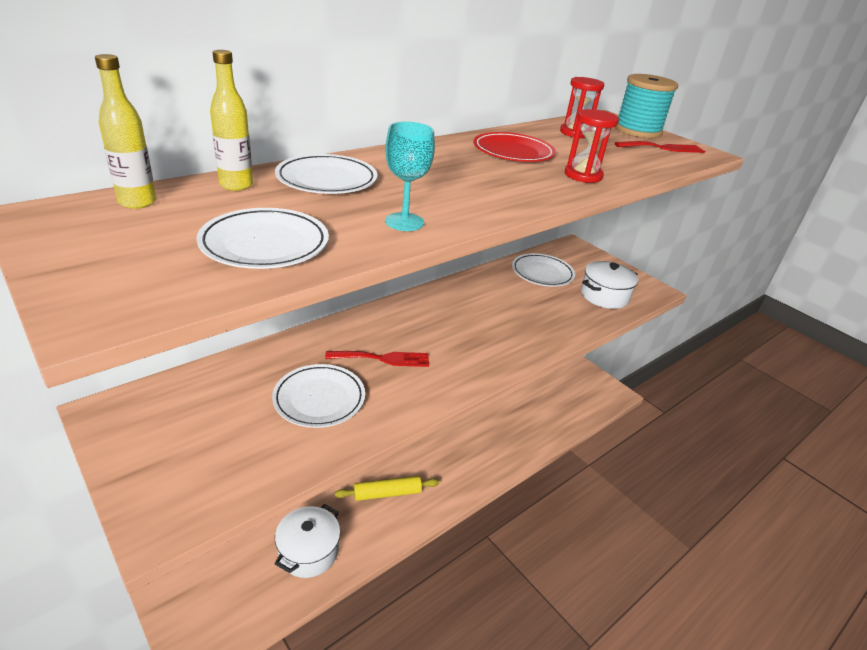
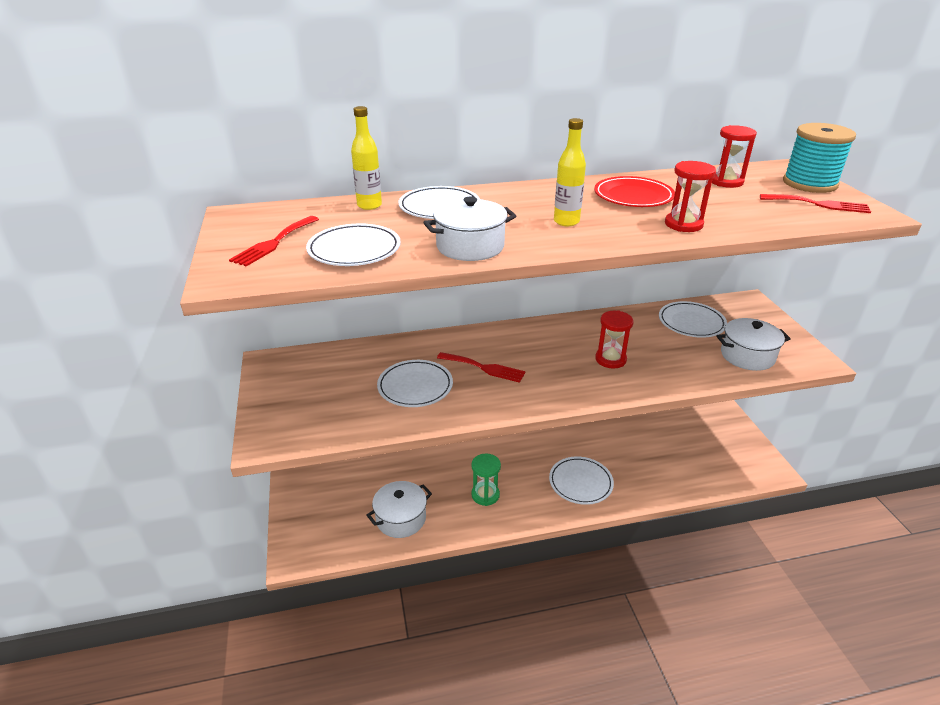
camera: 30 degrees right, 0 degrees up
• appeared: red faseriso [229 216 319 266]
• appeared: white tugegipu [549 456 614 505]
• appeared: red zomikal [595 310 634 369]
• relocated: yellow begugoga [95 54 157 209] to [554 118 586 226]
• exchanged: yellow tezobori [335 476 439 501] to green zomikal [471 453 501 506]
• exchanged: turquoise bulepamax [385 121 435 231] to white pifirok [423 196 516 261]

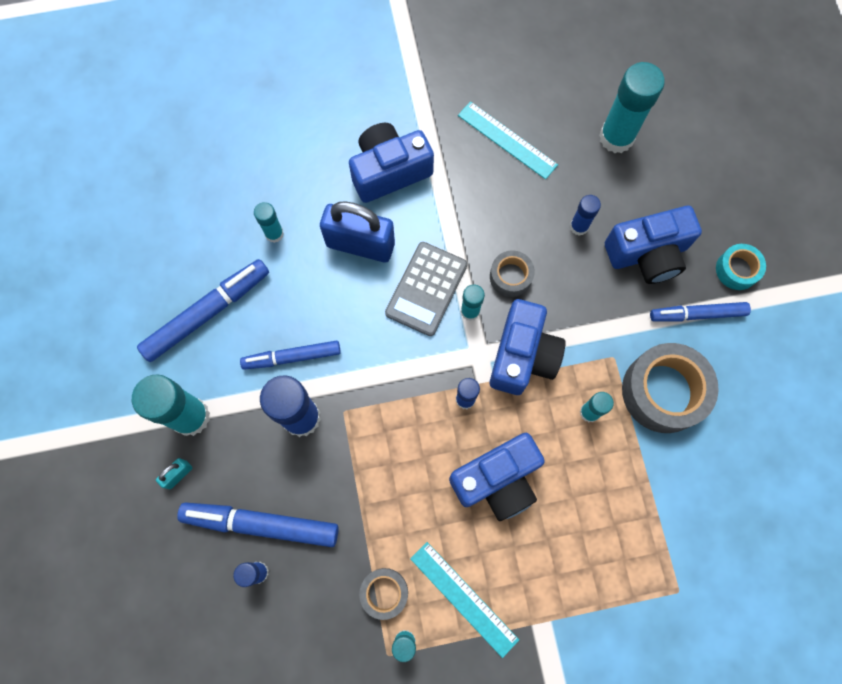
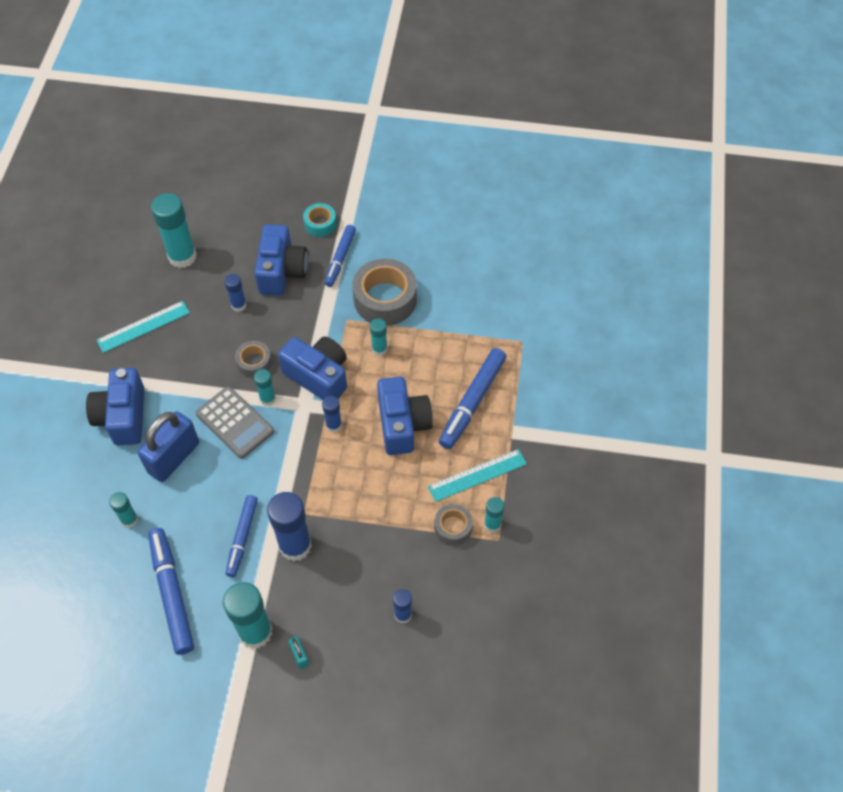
camera: 70 degrees left, 15 degrees down
• relocated: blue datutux [177 502 339 547] to [439 348 507 449]

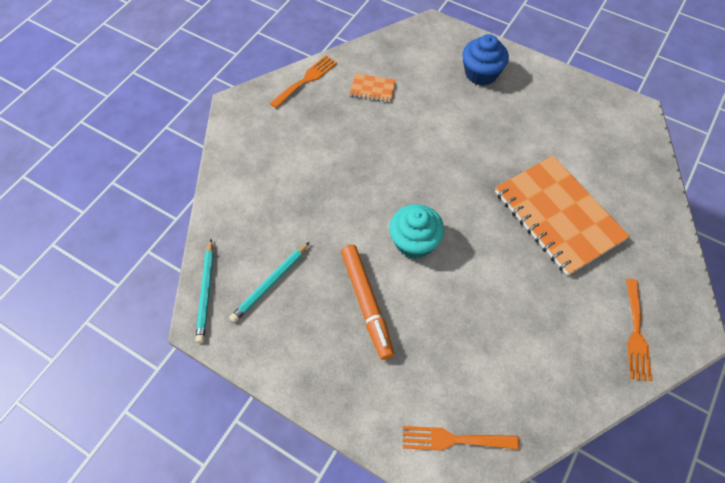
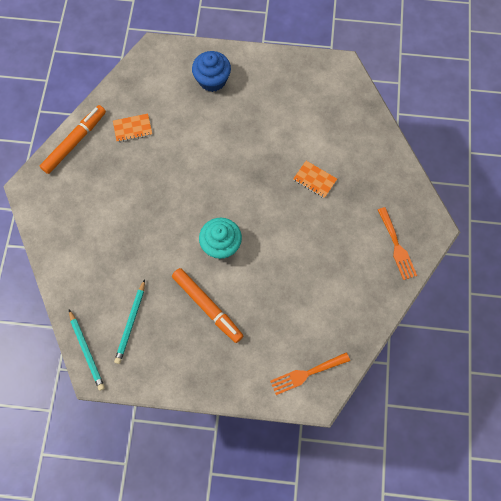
camera: 25 degrees left, 10 degrees up
• exchanged: orange faseriso [270 55 337 108] to orange datutux [40 105 106 174]
• size: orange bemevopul [495 156 630 276] = [293 161 337 198] x0.42

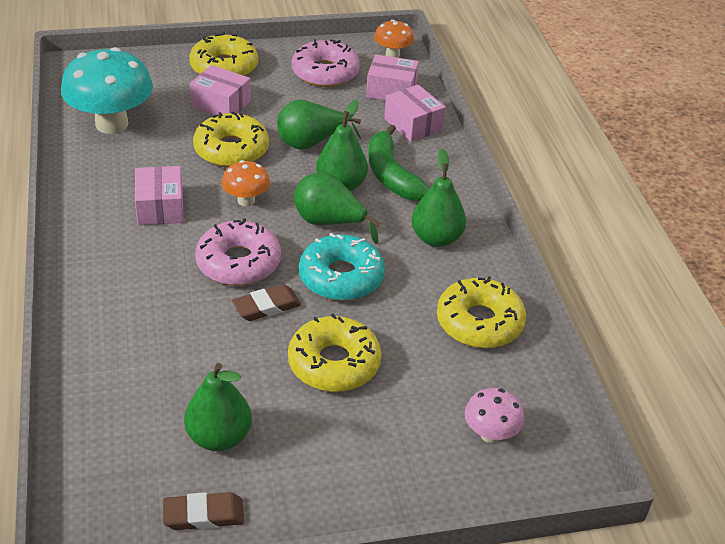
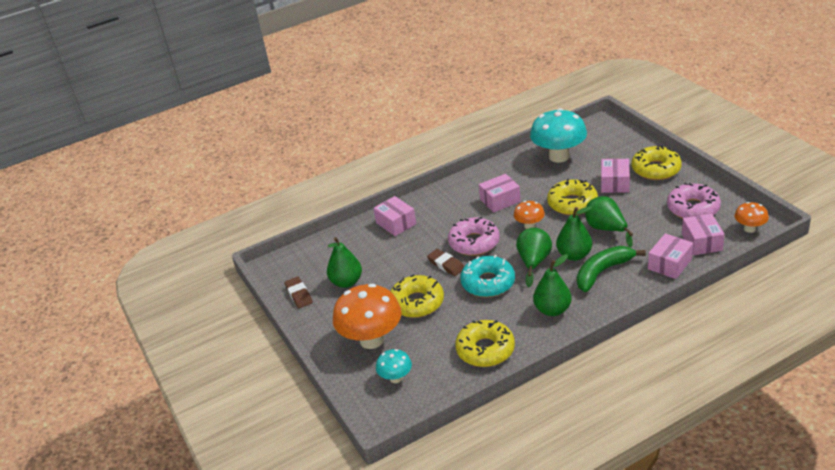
camera: 80 degrees right, 5 degrees down
• appeared: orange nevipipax [333 284 402 349]
• appeared: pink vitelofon [373 196 416 236]
• colour: pink nevipipax [465 388 525 443] to turquoise nevipipax [376 349 412 383]

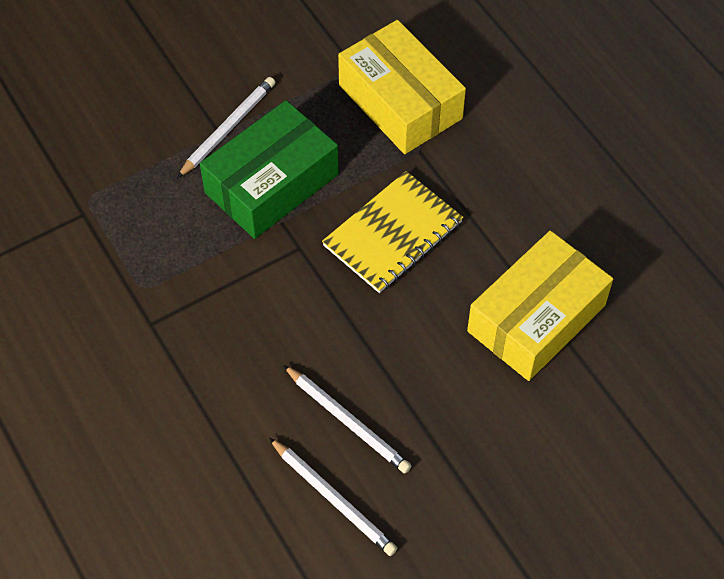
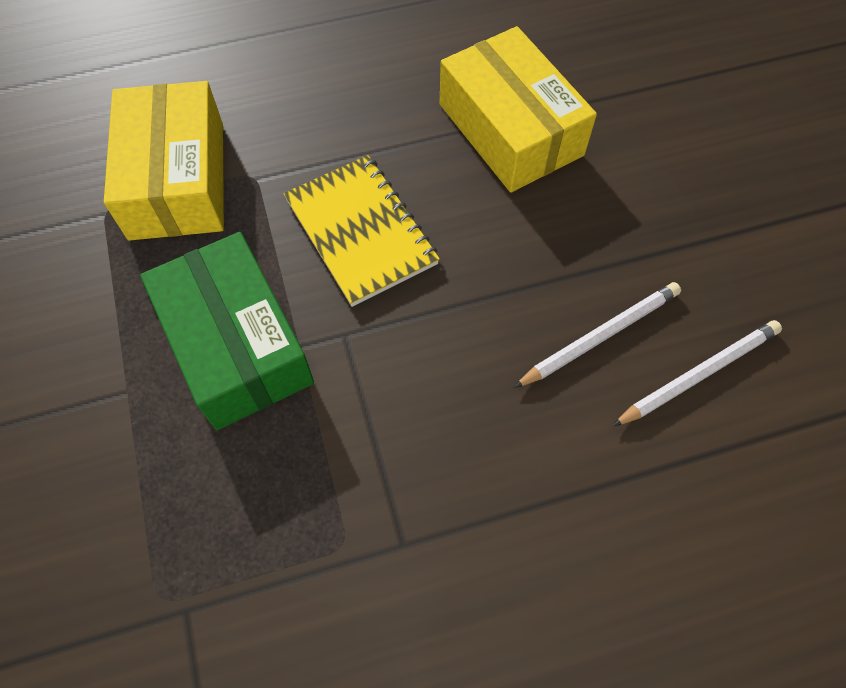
camera: 75 degrees left, 5 degrees up
• missing: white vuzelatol [177 77 275 178]
• spun: yellow vitelofon [338 20 466 154] = [104 81 224 241] 75 degrees counterclockwise

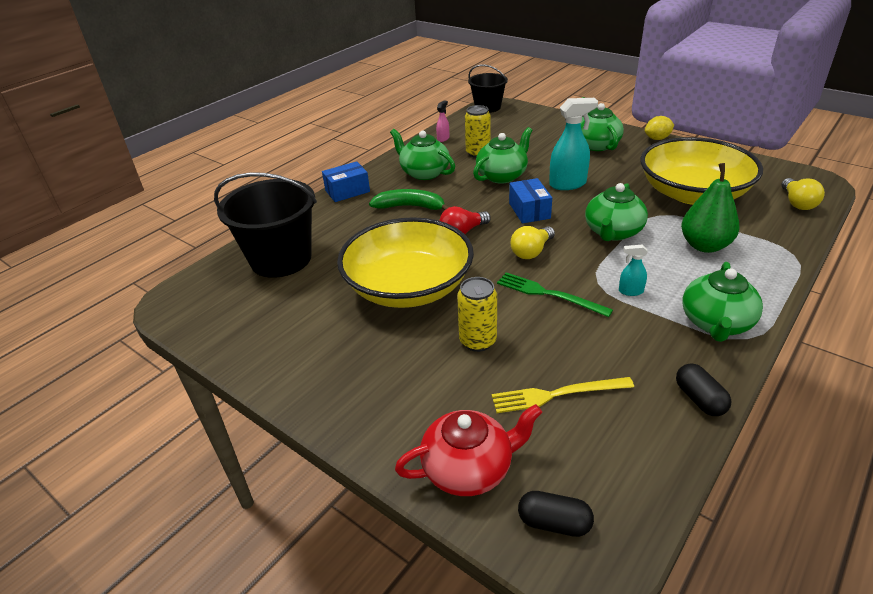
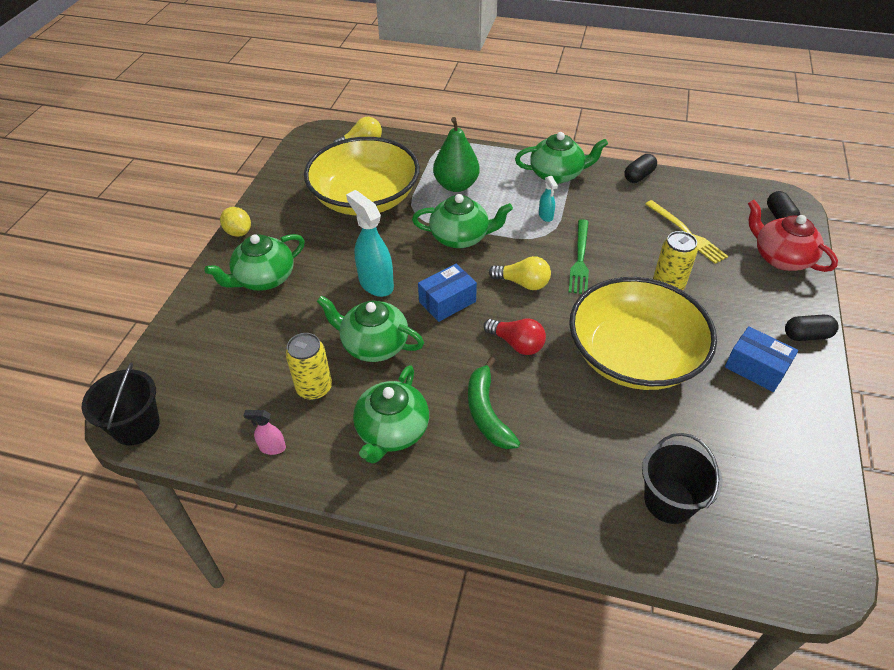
camera: 115 degrees left, 10 degrees up
• appeared: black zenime [785 315 838 341]
• relocated: blue vitelofon [322 161 370 202] to [725 326 798 392]
• size: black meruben [214 172 317 278] = [642 433 722 524] x0.61

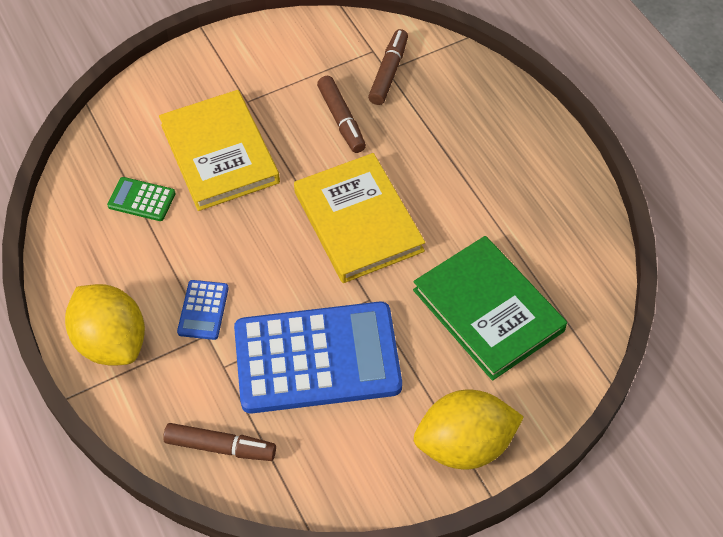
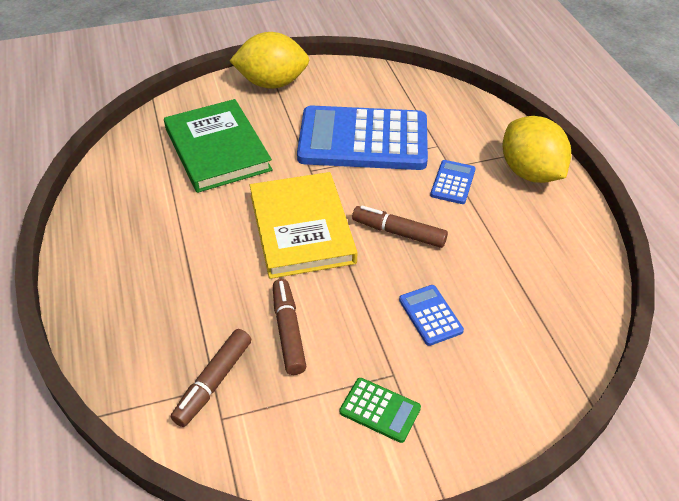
camera: 170 degrees left, 10 degrees down
• relocated: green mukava [107 177 176 221] to [340 378 421 443]
• relocated: brown datutux [163 423 276 461] to [352 205 448 248]
• exchanged: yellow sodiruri [159 90 280 211] to blue mukava [399 285 464 346]

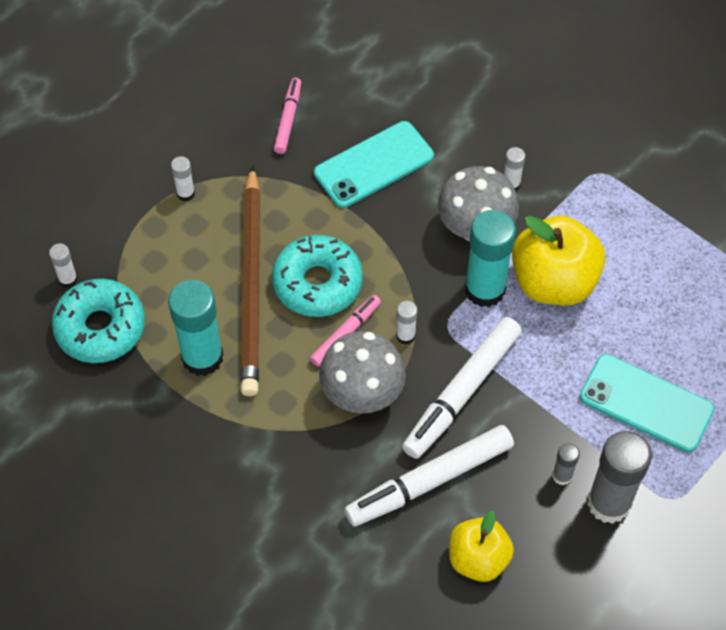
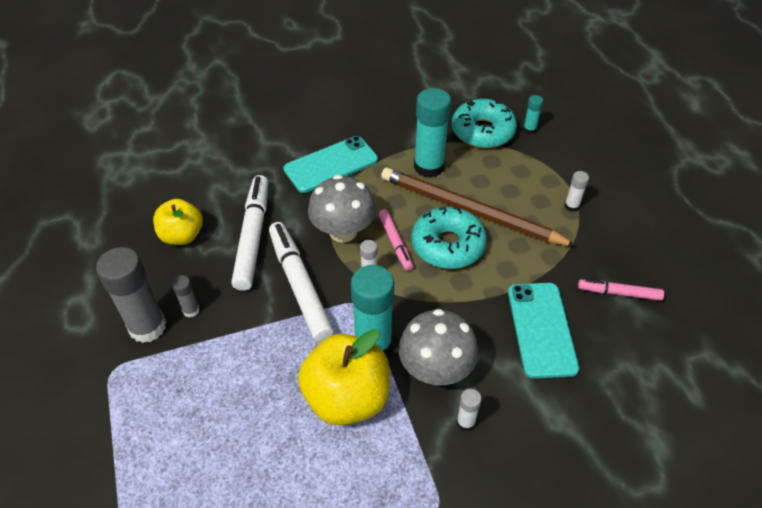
camera: 120 degrees right, 10 degrees down
• relocated: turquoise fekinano [580 354 714 452] to [283 136 378 193]
• colour: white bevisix [49 244 78 288] to turquoise bevisix [523 95 543 134]
• spun: pink datutux [274 78 301 154] = [578 279 664 301] 150 degrees clockwise

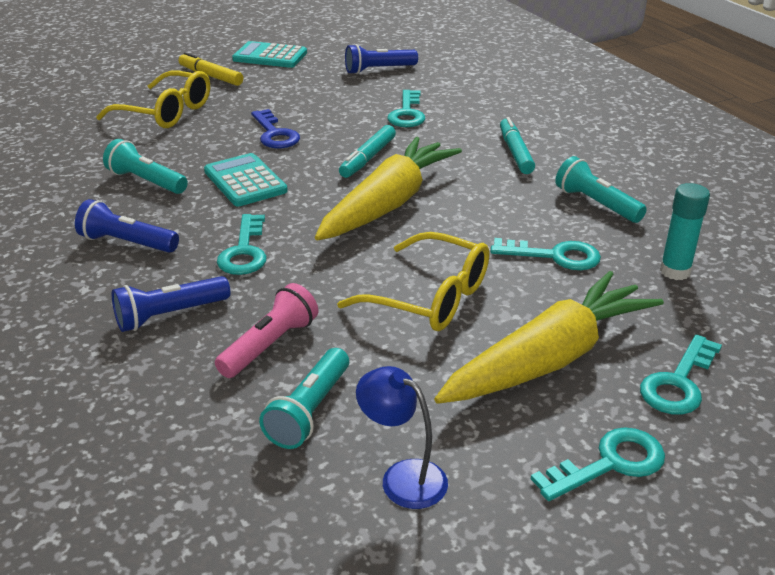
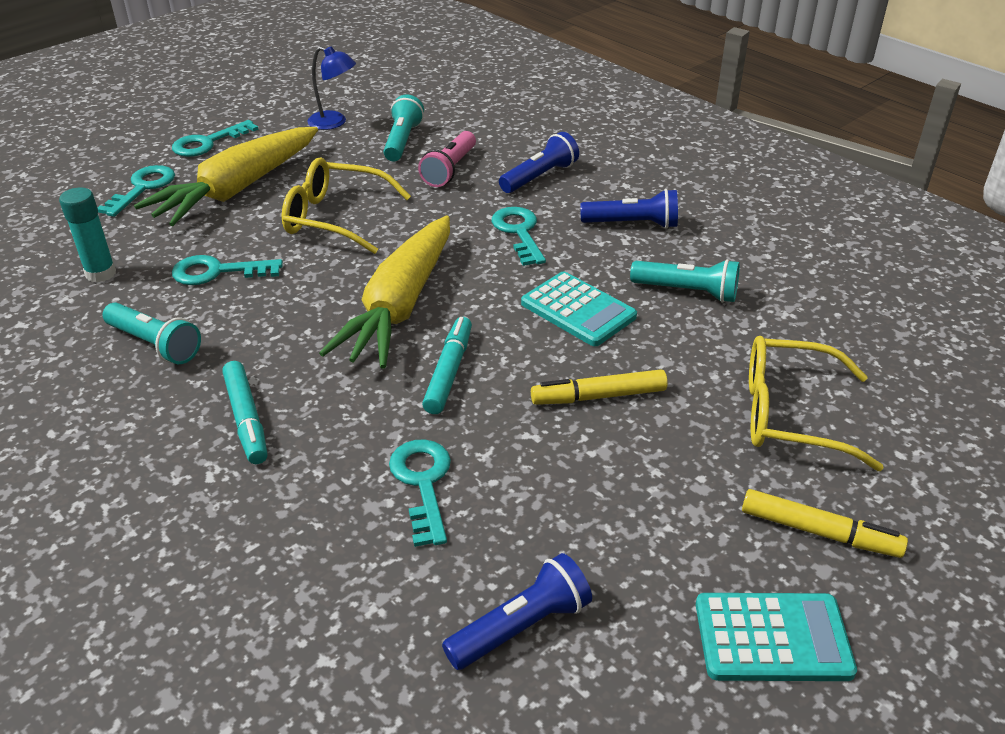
camera: 165 degrees right, 5 degrees up
• exchanged: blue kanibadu [251 109 300 148] to yellow datutux [531 369 668 405]

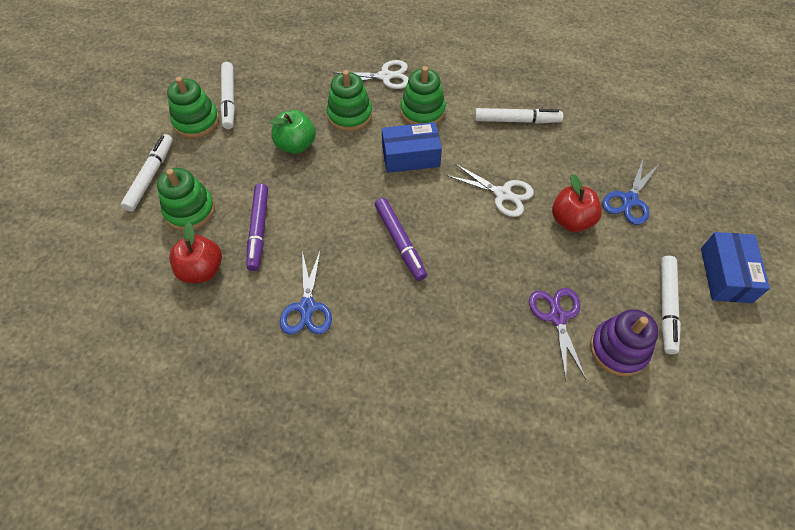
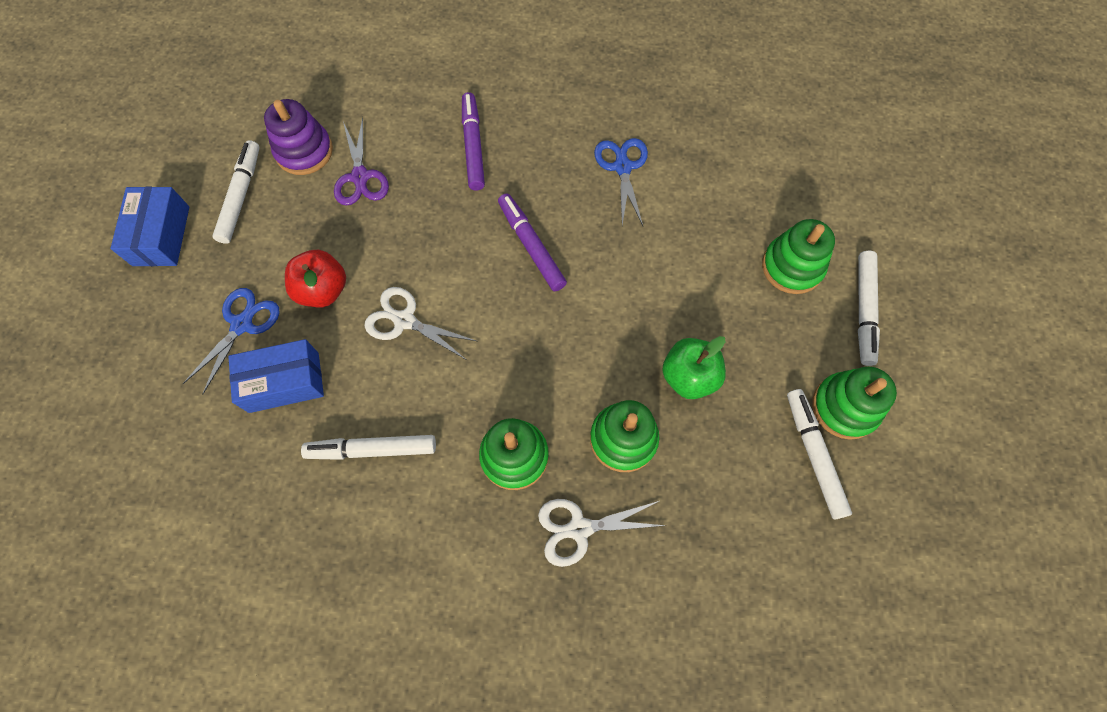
camera: 175 degrees right, 10 degrees up
• missing: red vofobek [169 223 222 283]
• relocated: purple datutux [246 183 268 271] to [462 92 485 191]
• relocated: blue vitelofon [382 122 442 173] to [228 339 324 413]

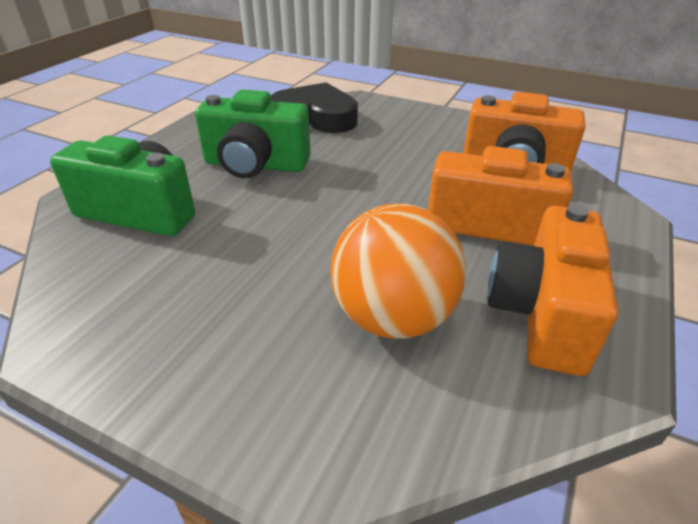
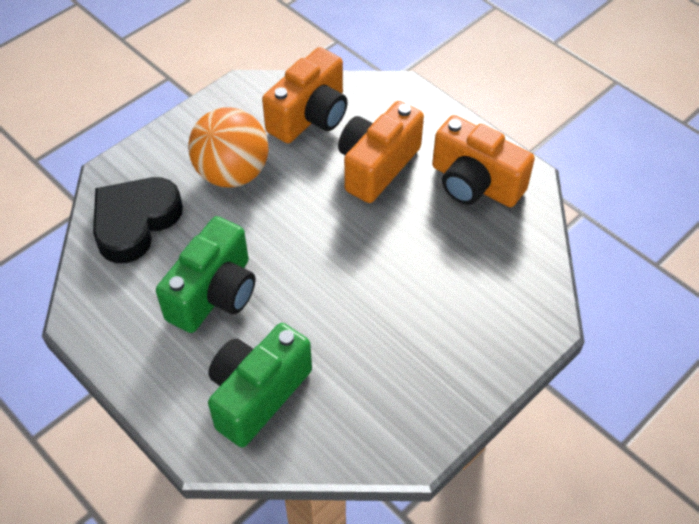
camera: 70 degrees left, 15 degrees up
• relocated: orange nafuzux [330 204 466 339] to [188 107 269 187]

